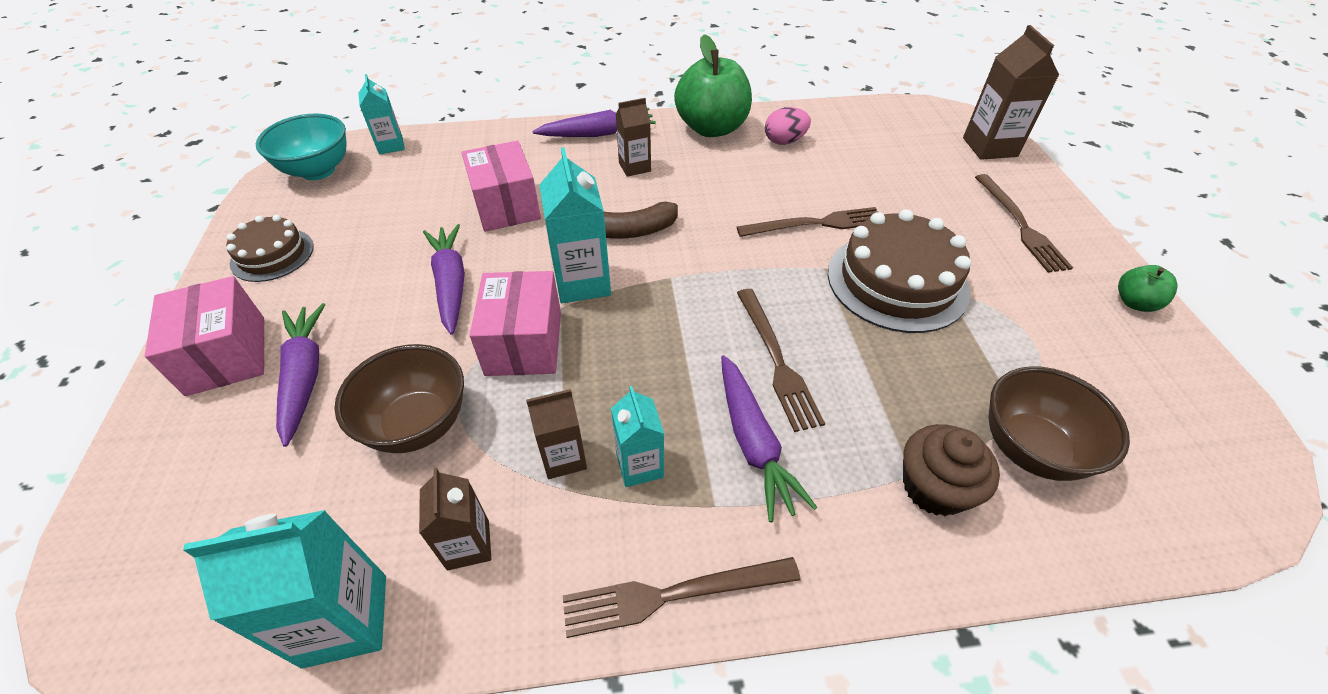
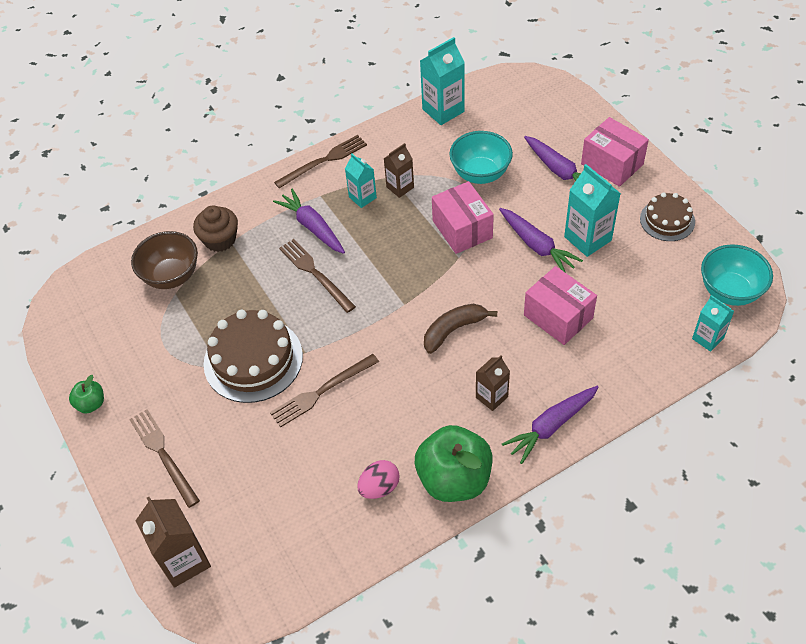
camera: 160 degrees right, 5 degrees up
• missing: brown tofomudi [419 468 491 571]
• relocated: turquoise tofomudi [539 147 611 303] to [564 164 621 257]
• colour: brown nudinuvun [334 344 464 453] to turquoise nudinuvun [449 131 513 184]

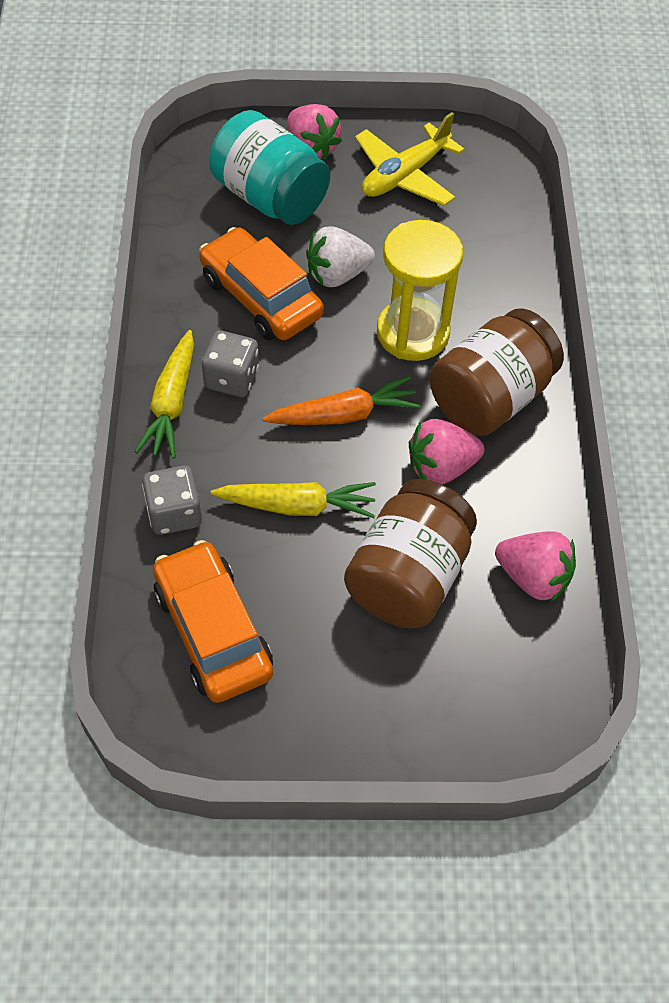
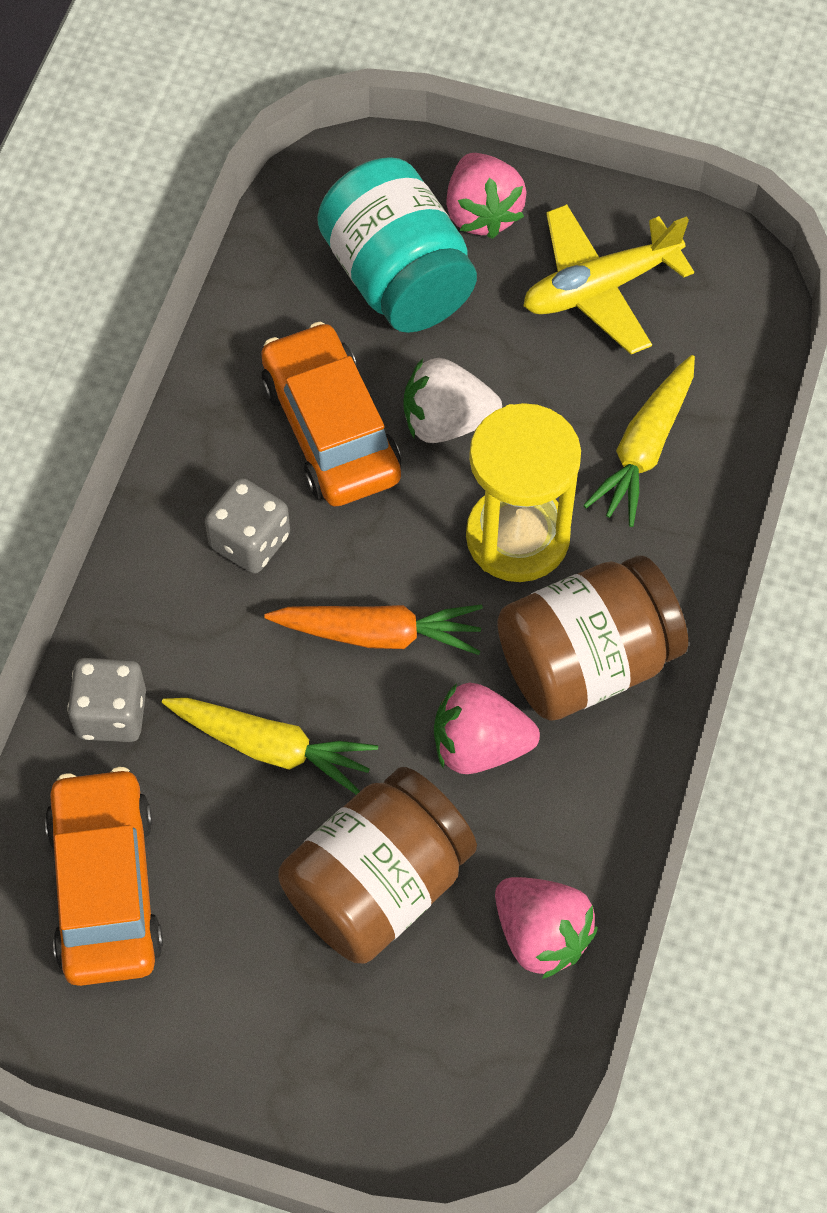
camera: 20 degrees right, 5 degrees up
• relocated: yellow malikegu [135 330 194 458] to [583 355 695 527]

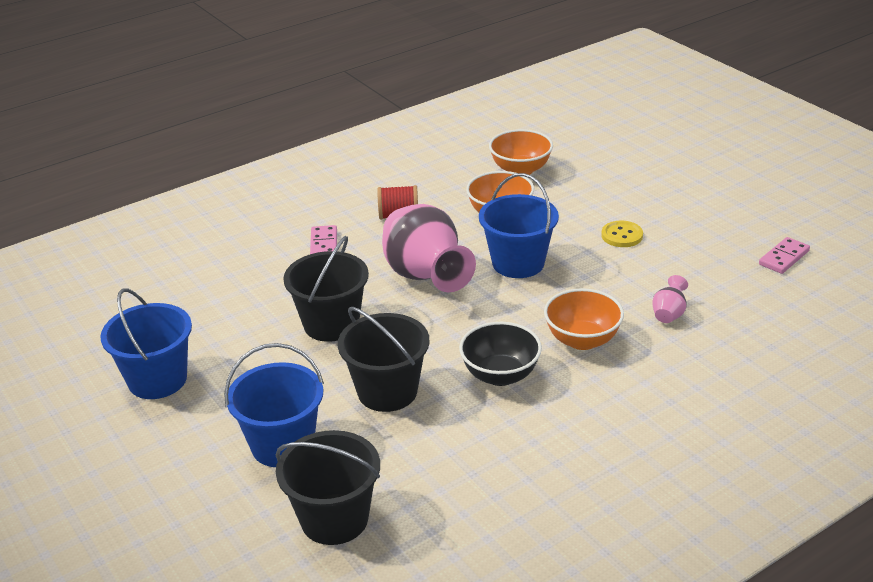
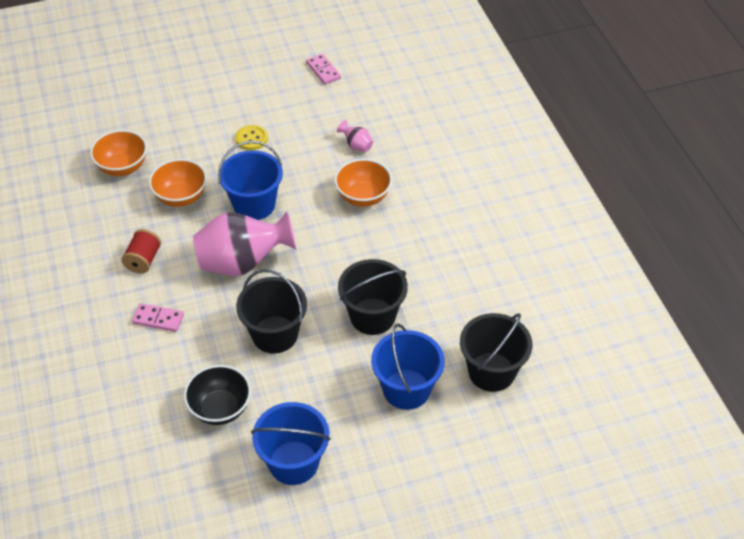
camera: 75 degrees left, 15 degrees up
• relocated: black nudinuvun [459 322 542 386] to [184 365 251 425]

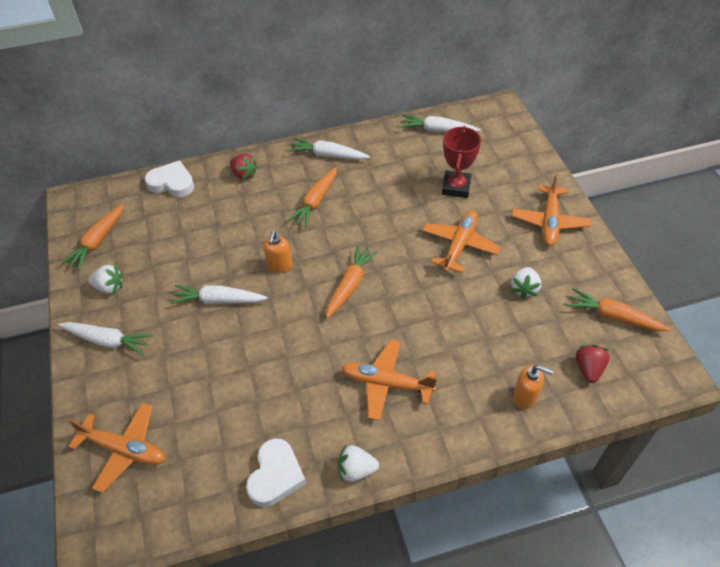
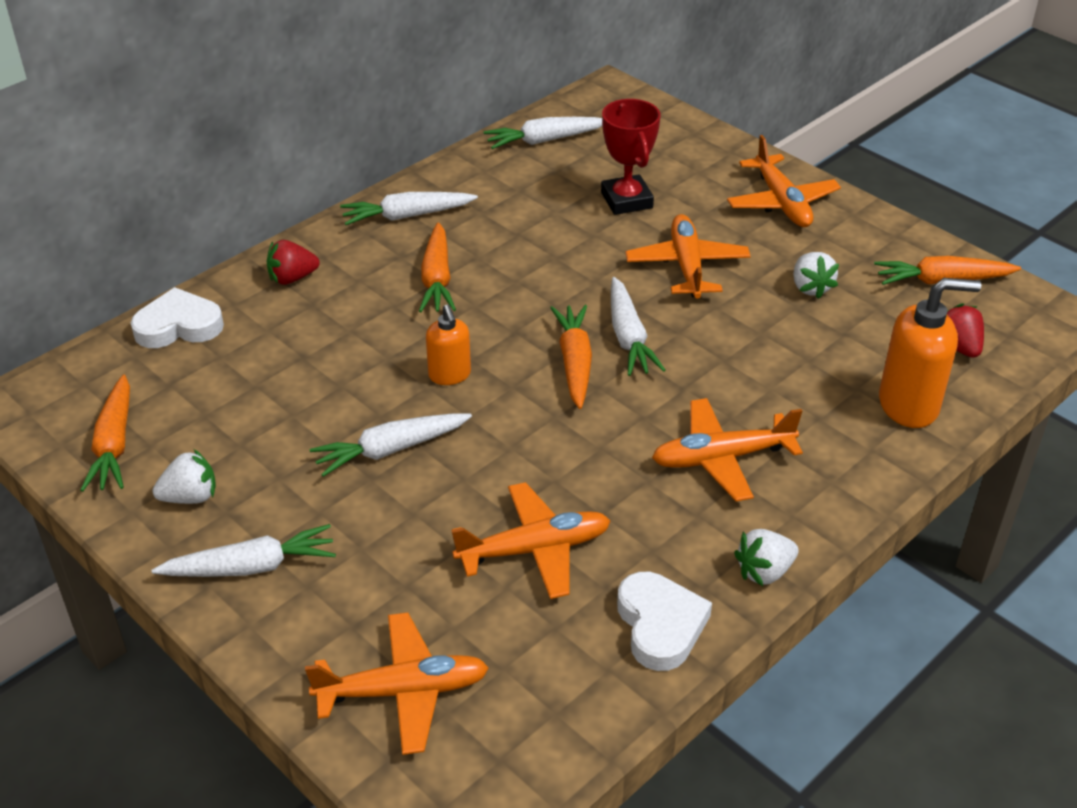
camera: 30 degrees left, 10 degrees down
• appeared: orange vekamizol [451 482 610 599]
• appeared: white malikegu [611 277 665 376]
• spun: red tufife [230 154 258 180] = [267 240 320 285] 150 degrees clockwise
• size: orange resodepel [513 365 553 409] = [879 278 981 428] x1.68

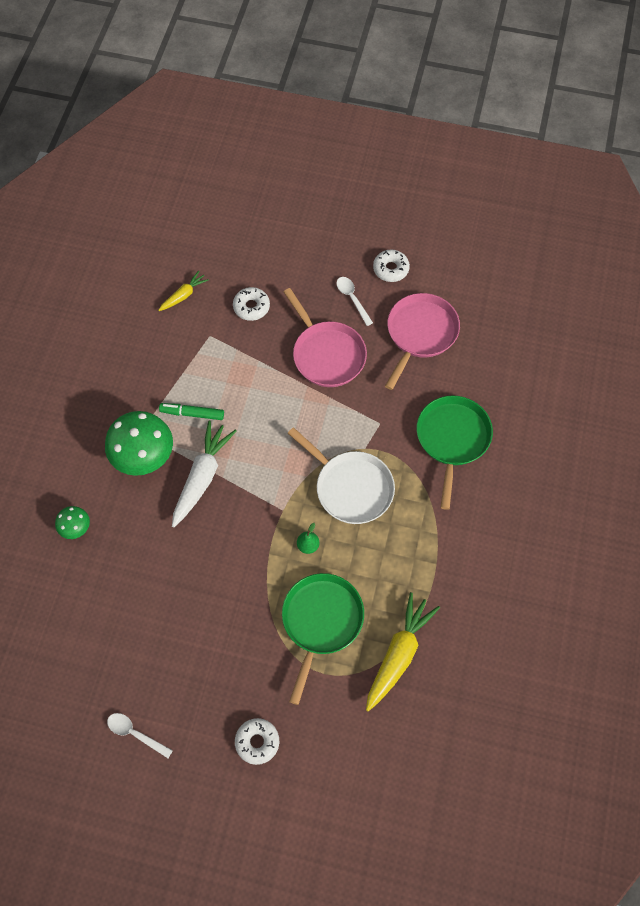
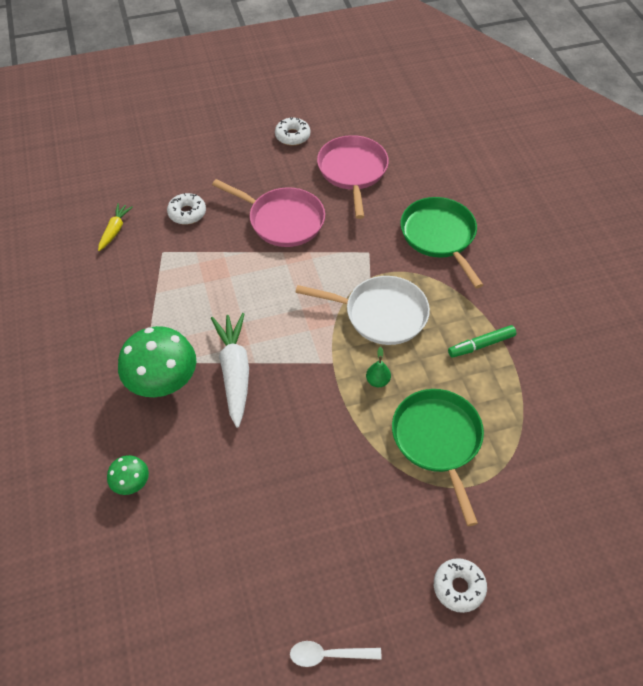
camera: 30 degrees left, 10 degrees down
• missing: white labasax [336 277 373 326]
• missing: yellow malikegu [366 592 440 711]
• relocated: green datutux [159 403 224 420] to [448 325 516 358]

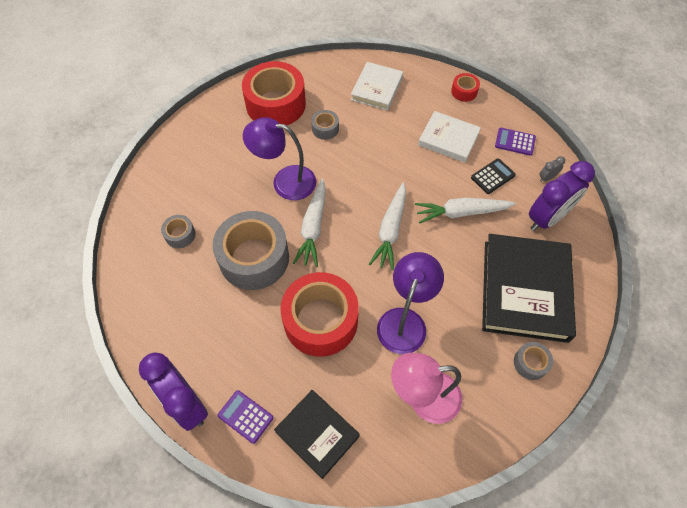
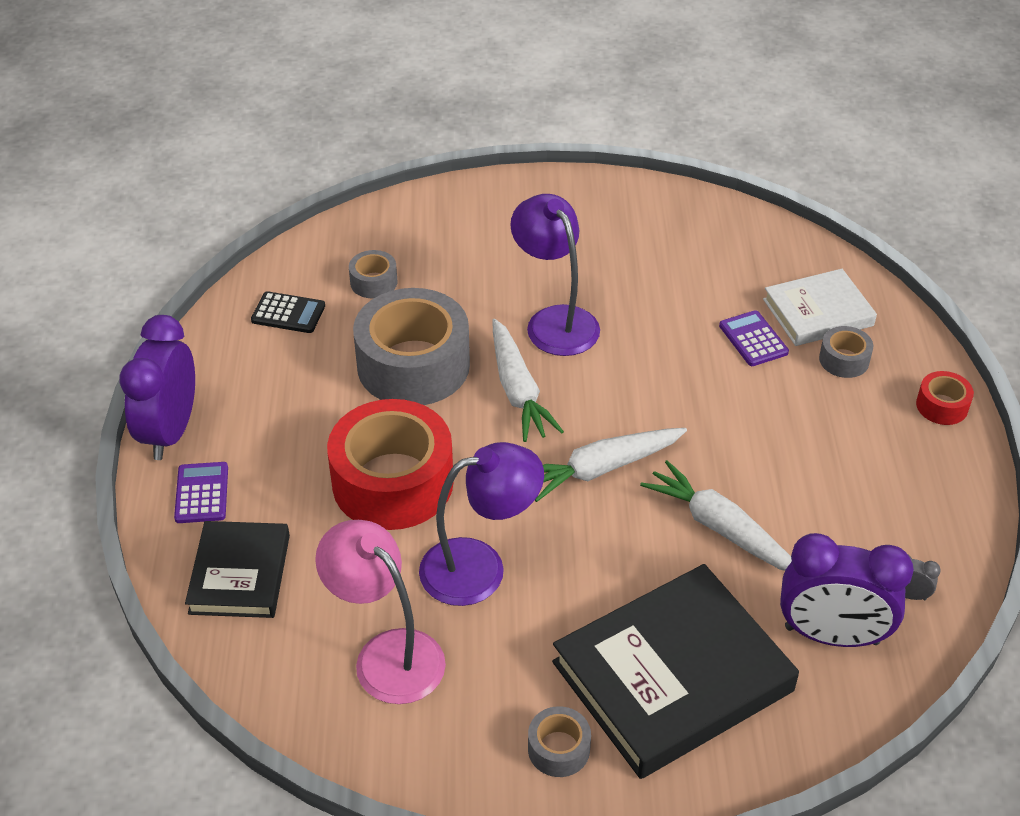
camera: 50 degrees right, 15 degrees down
• missing: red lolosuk [242 61 306 125]
• missing: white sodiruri [418 111 481 163]
• relocated: grey lolosuk [311 110 339 140] to [819 326 873 378]
• relocated: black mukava [471 158 516 194] to [251 291 325 333]
• relocated: purple mukava [495 128 536 156] to [719 310 789 366]
• spun: white malikegu [293 179 326 267] = [492 319 564 442] 75 degrees counterclockwise

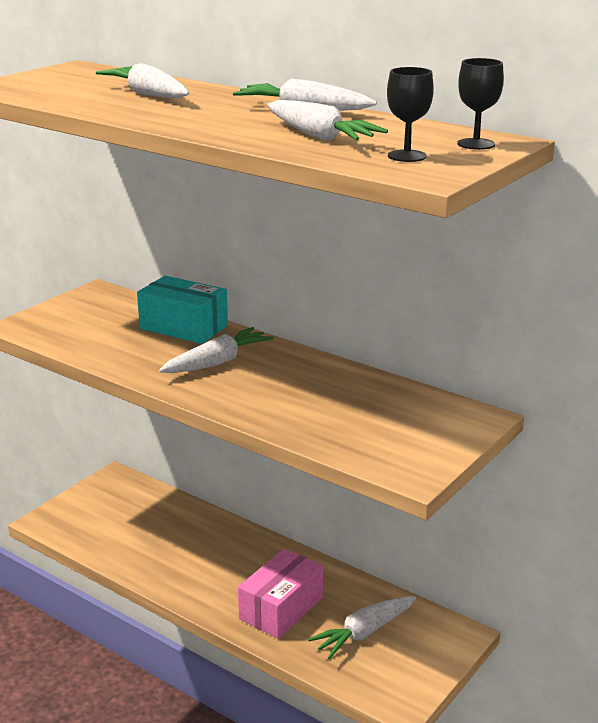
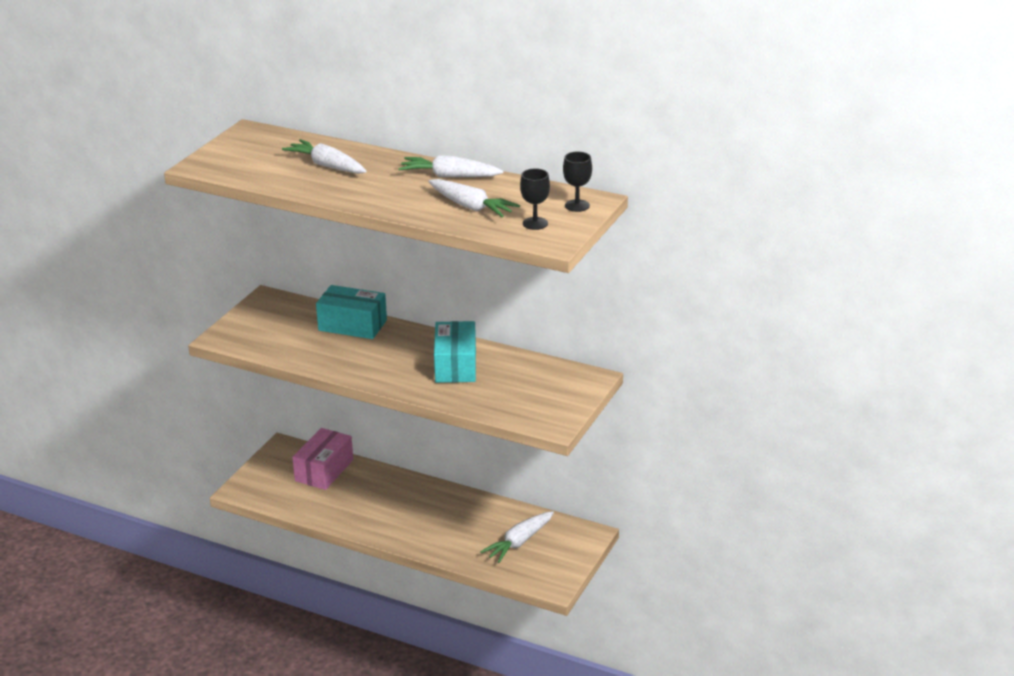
camera: 10 degrees left, 5 degrees up
• missing: white malikegu [159 327 274 373]
• appeared: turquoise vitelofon [434 321 476 383]
• relocated: pink vitelofon [238 548 323 639] to [292 428 353 490]

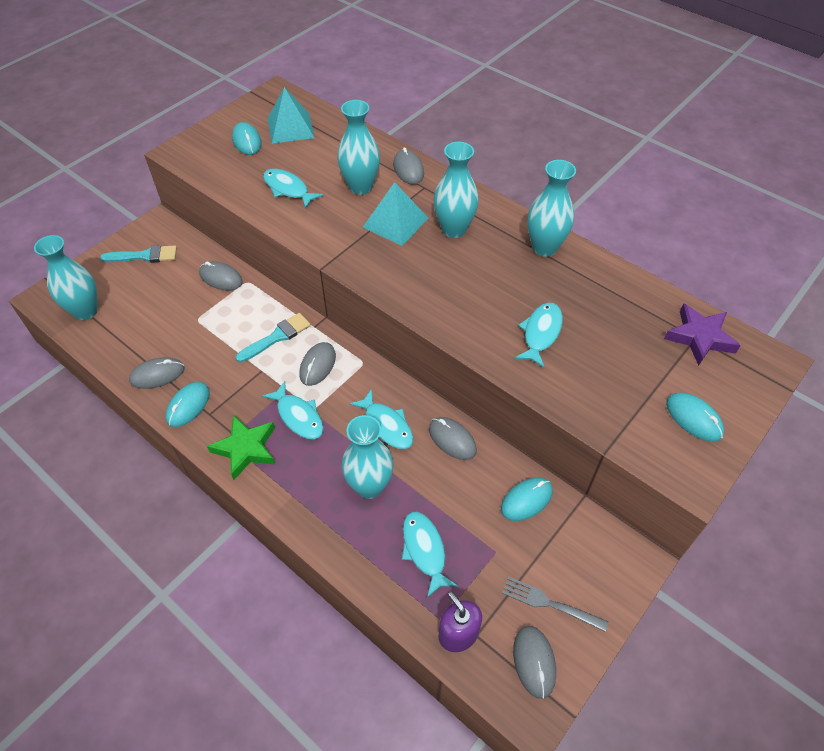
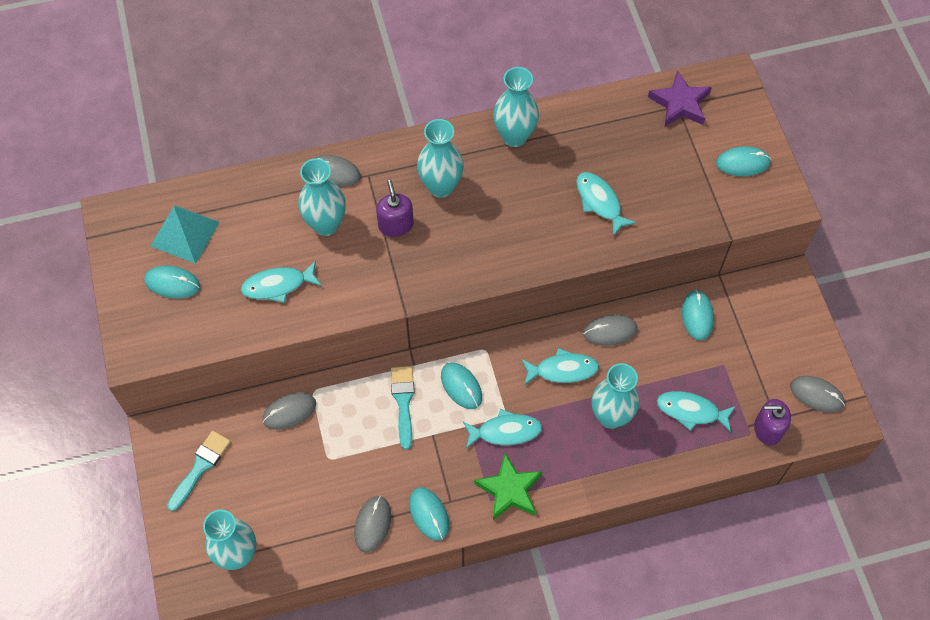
camera: 55 degrees left, 10 degrees up
• missing: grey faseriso [502 576 608 632]
• exchanged: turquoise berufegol [363 182 428 246] to purple resodepel [376 180 414 237]
• colour: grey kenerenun [299 342 336 386] to turquoise kenerenun [441 363 482 409]

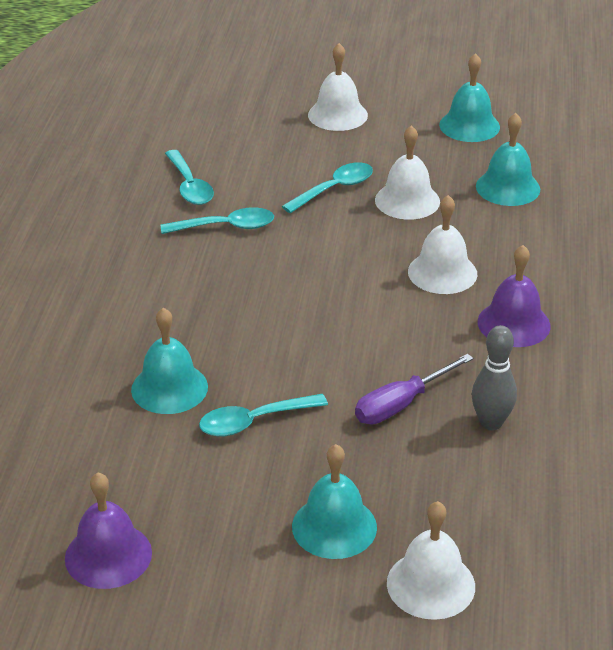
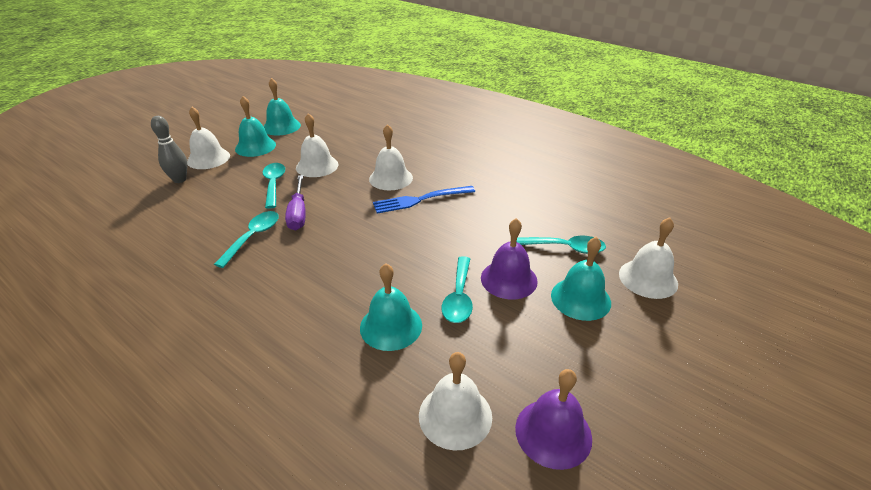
camera: 60 degrees left, 0 degrees up
• appeared: blue faseriso [373 186 475 214]
• appeared: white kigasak [419 352 492 451]
• relocated: turquoise labasax [165 150 214 205] to [517 236 606 254]
• relocated: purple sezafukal [355 354 473 424] to [285 175 306 230]
• relocated: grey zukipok [472 325 517 430] to [151 116 187 183]
• relocated: turquoise kigasak [476 113 540 206] to [235 96 276 157]
• relocated: purple kigasak [478 245 551 347] to [481 218 538 300]

